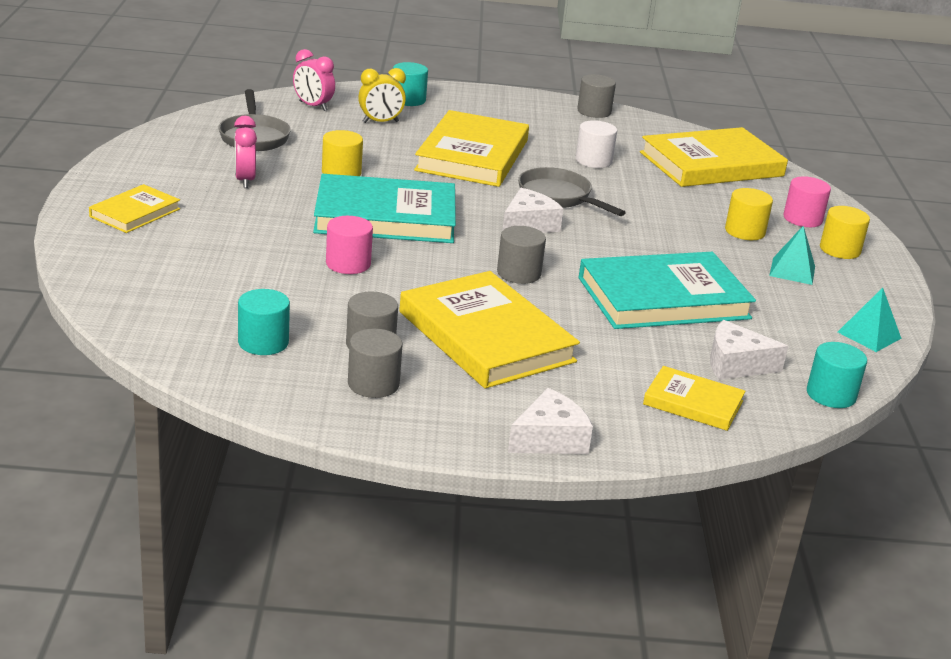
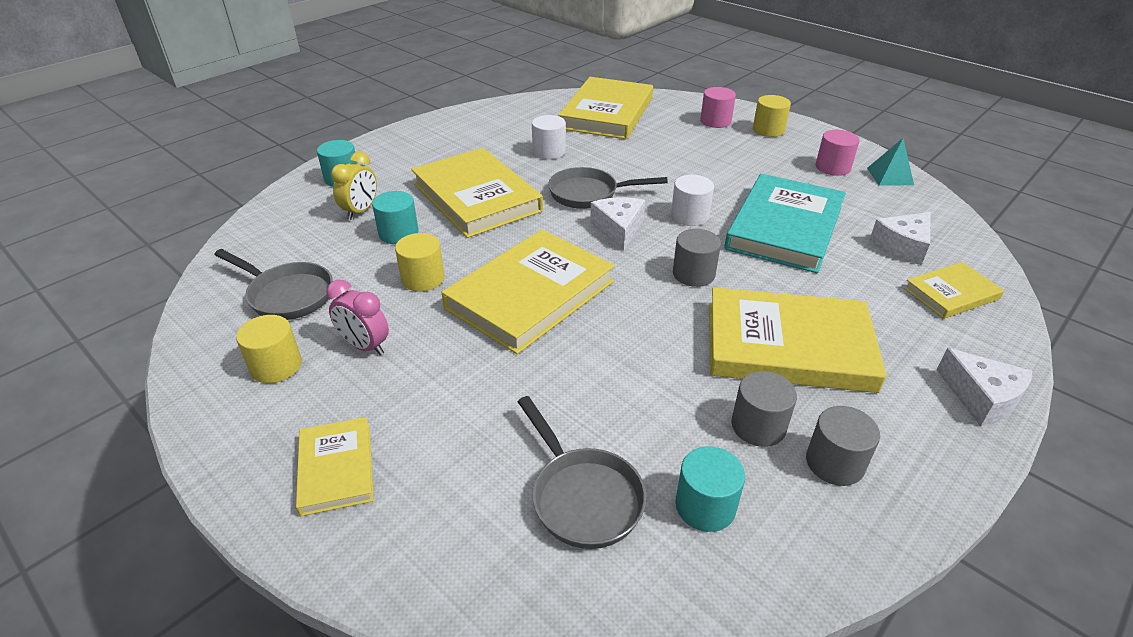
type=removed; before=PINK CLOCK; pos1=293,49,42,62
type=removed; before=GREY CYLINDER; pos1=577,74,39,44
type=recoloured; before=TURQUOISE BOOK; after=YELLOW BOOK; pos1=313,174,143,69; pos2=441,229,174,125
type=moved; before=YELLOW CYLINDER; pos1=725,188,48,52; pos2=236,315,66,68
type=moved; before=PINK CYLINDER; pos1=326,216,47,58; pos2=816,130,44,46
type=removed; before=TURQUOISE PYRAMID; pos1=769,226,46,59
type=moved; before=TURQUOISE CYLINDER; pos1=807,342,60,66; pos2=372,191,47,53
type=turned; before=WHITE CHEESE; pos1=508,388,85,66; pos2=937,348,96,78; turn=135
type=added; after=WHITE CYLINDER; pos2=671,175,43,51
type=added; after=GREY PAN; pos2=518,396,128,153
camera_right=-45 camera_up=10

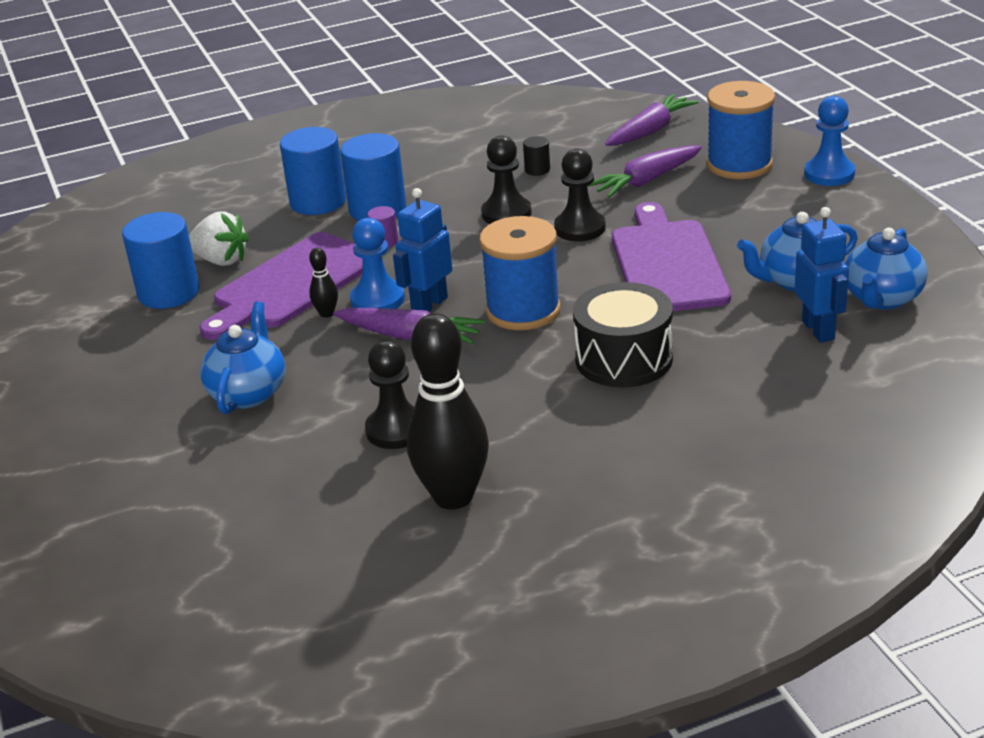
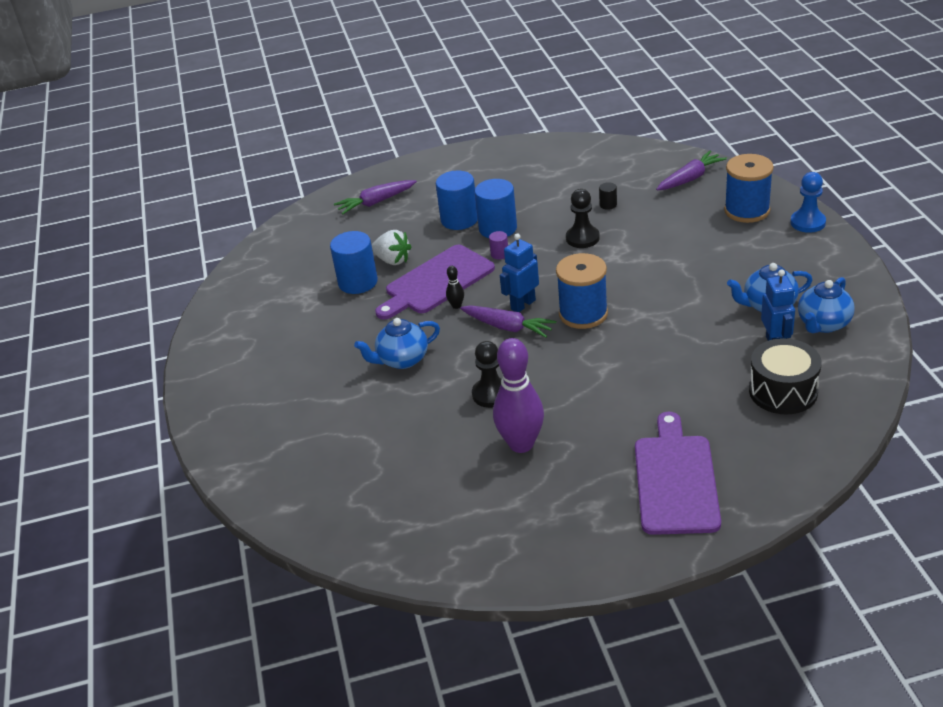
type=moved; before=PURPLE CARROT; pos1=587,145,115,53; pos2=334,180,83,35
type=removed; before=BLACK PAWN; pos1=554,149,52,92
type=moved; before=PURPLE CUTTING BOARD; pos1=612,202,119,109; pos2=635,412,86,123
type=removed; before=BLUE PAWN; pos1=350,218,55,91
type=moved; before=BLACK DRUM; pos1=573,282,100,105; pos2=749,338,73,77
type=turned; before=BLUE TEAPOT; pos1=200,301,85,113; pos2=354,318,86,51; turn=-135
type=recoloured; before=BLACK BOWLING PIN; after=PURPLE BOWLING PIN; pos1=407,313,82,197; pos2=493,338,51,115
camera_right=10 camera_up=5

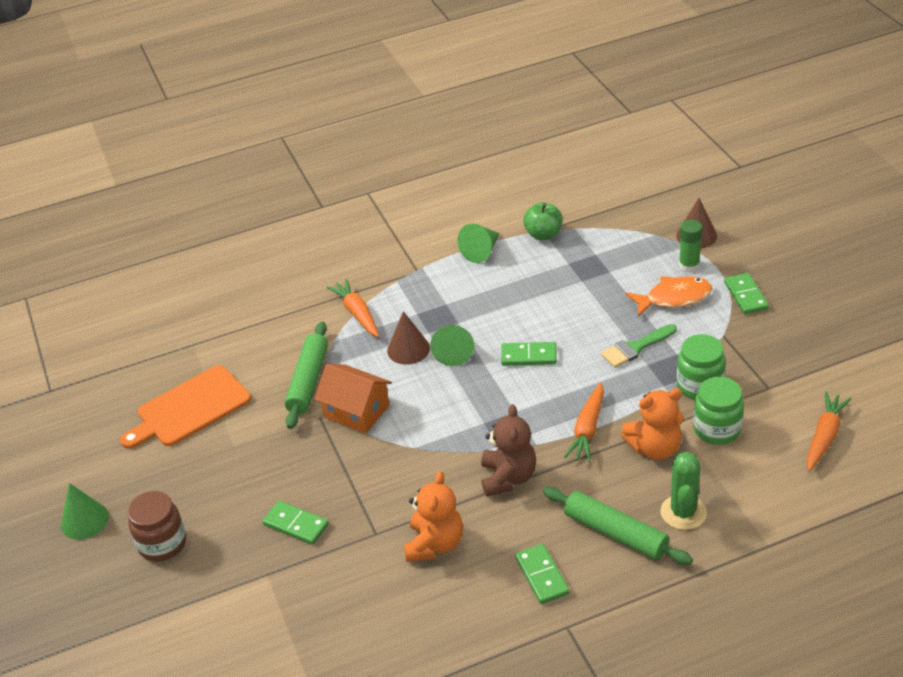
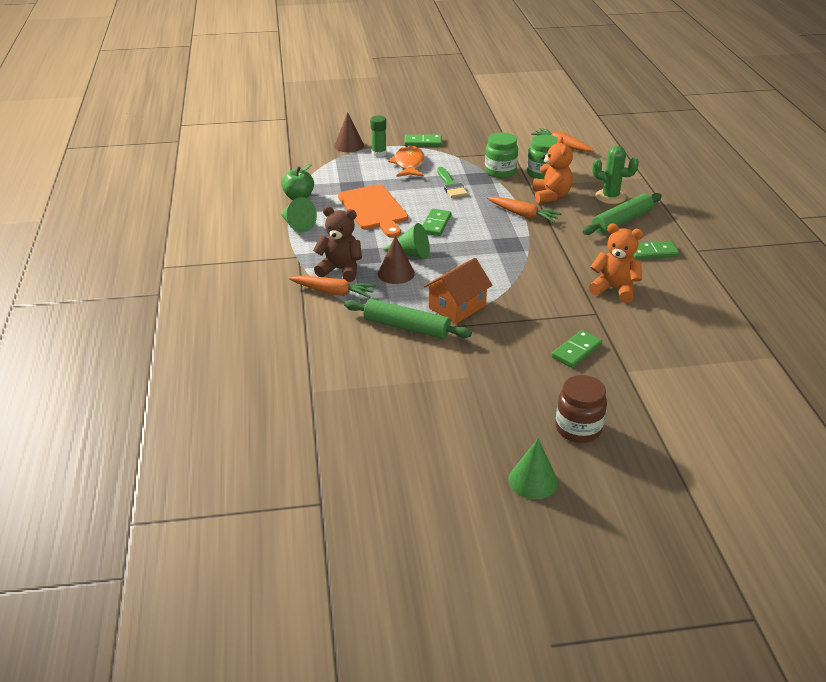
type=turned; before=ORANGE CARROT; pos1=326,278,53,59; pos2=289,276,87,22; turn=-150
type=moved; before=ORANGE CUTTING BOARD; pos1=120,365,131,84; pos2=338,184,70,54
type=moved; before=BROWN TEDDY BEAR; pos1=481,404,55,93; pos2=313,206,49,76
camera_right=-80 camera_up=-5

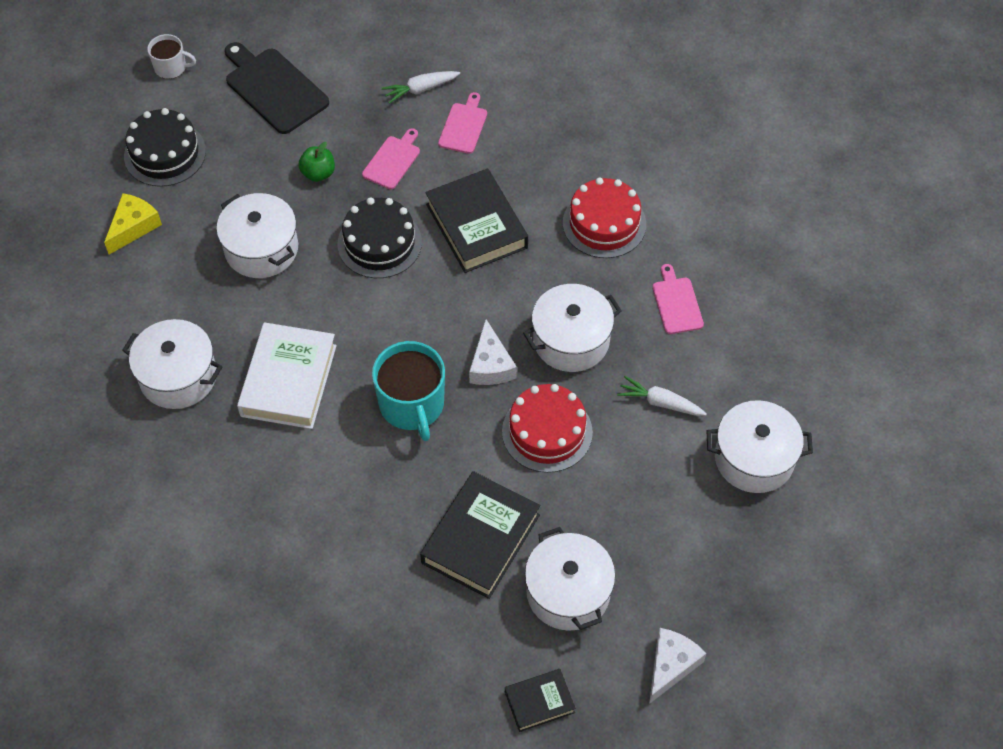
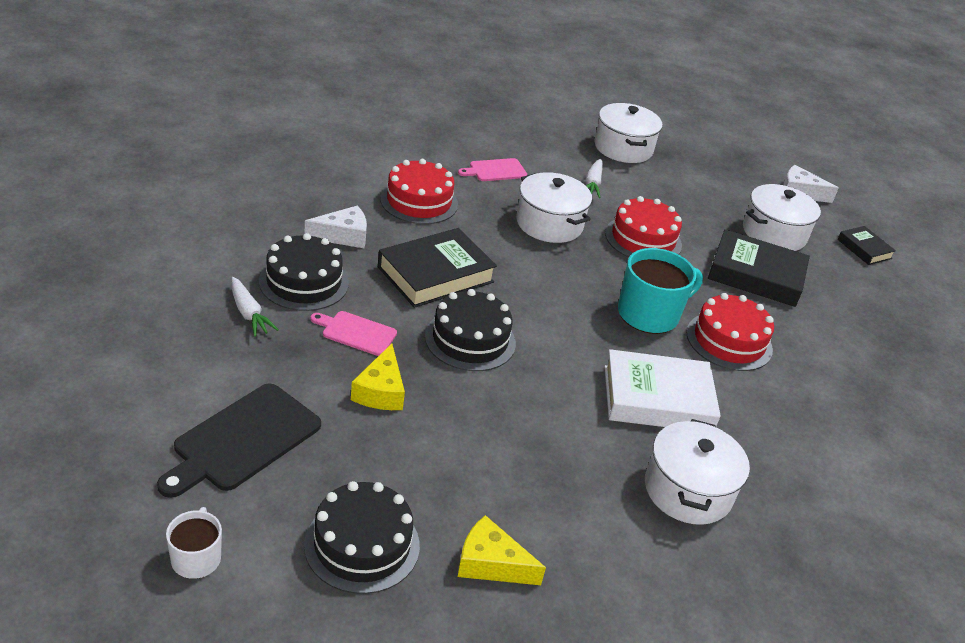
type=replaced; before=PINK CUTTING BOARD; after=BLACK CAKE; pos1=438,92,49,62; pos2=259,233,90,78
type=replaced; before=GREEN APPLE; after=YELLOW CHEESE; pos1=298,142,37,40; pos2=351,344,54,66
type=removed; before=WHITE POT; pos1=216,193,82,85
type=moved; before=WHITE CHEESE; pos1=469,319,48,66; pos2=305,206,62,42
type=added; after=RED CAKE; pos2=686,293,88,78
camera_right=-105 camera_up=-20

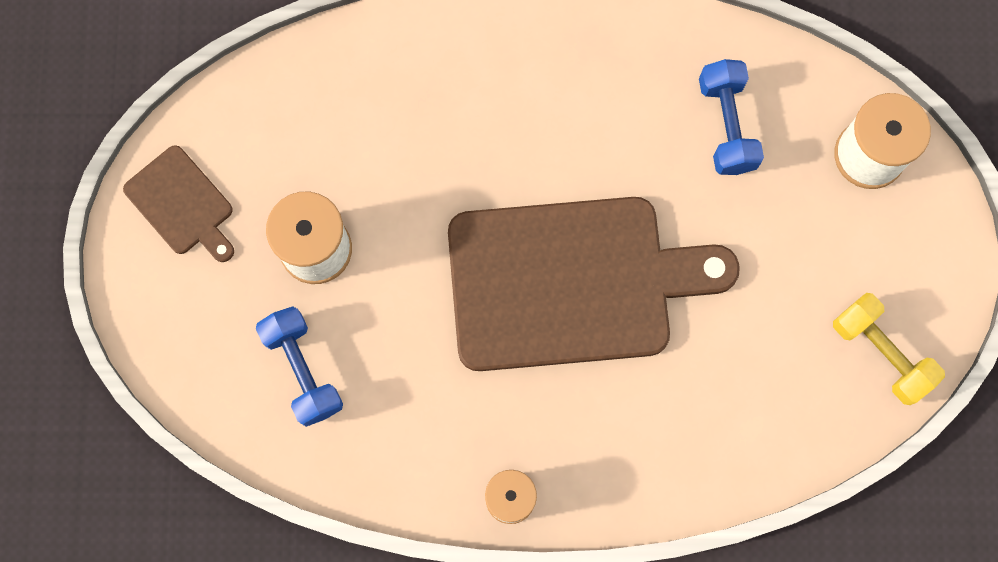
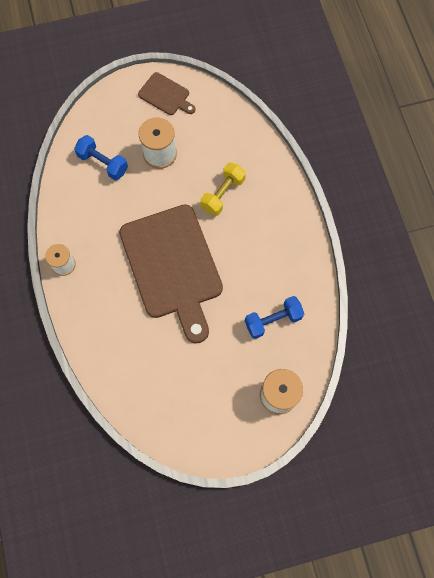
type=turned; before=BROWN CUTTING BOARD; pos1=123,145,111,117; pos2=138,72,58,43; turn=-90
type=moved; before=YELLOW DUMBBELL; pos1=833,293,112,112; pos2=200,162,46,54
type=turned; before=BLUE DUMBBELL; pos1=256,306,87,121; pos2=74,135,54,45; turn=75
camera_right=75 camera_up=-5

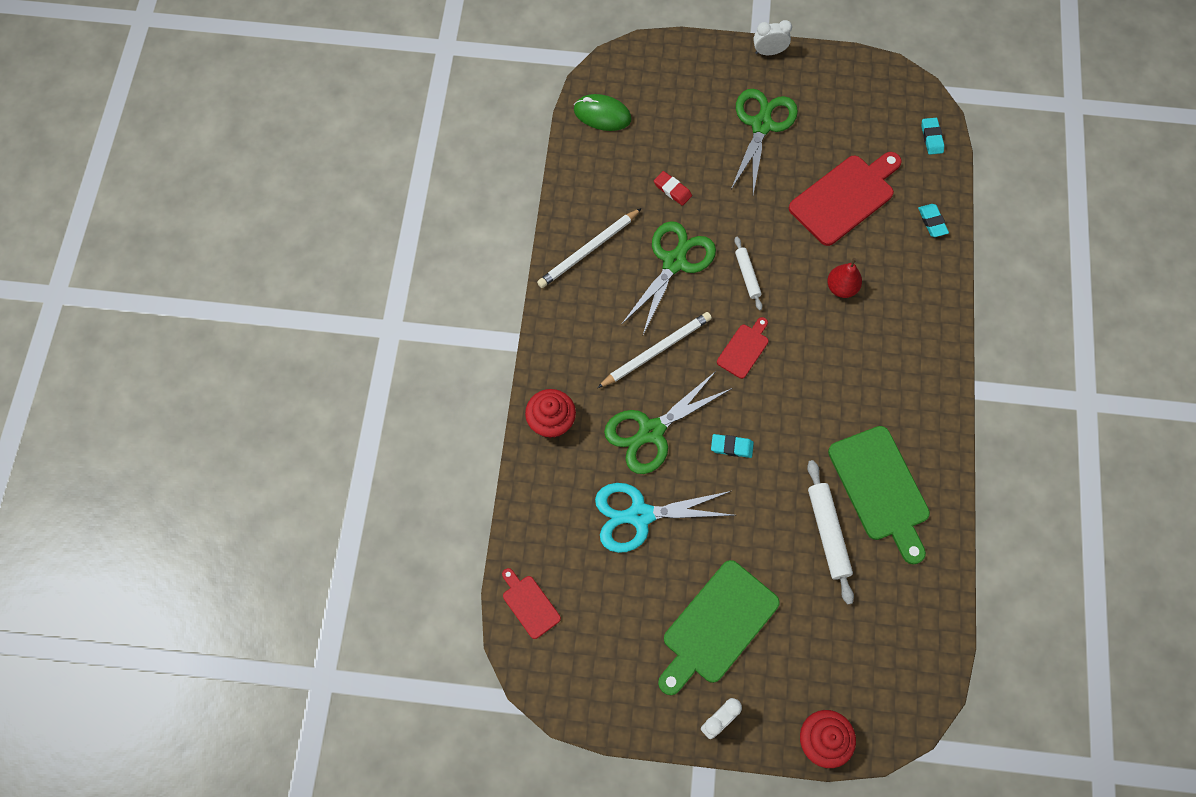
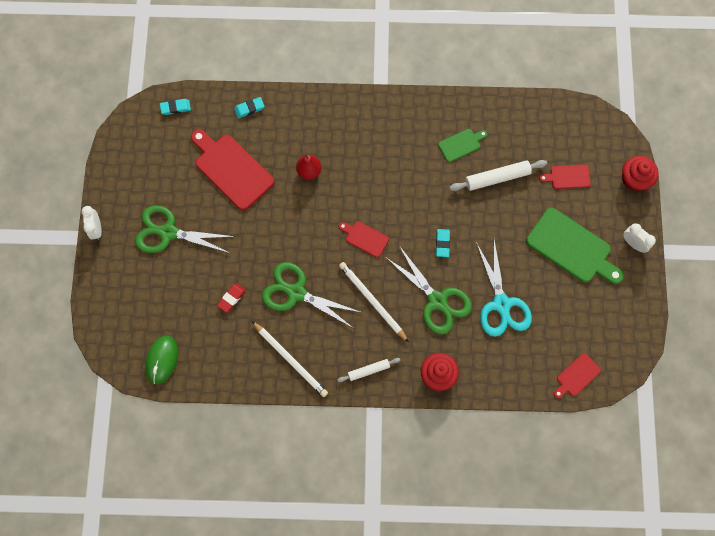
type=moved; before=WHITE ROLLING PIN; pos1=734,237,29,73; pos2=338,358,62,24
type=resized; before=GREEN CUTTING BOARD; pos1=828,426,102,139; pos2=438,129,49,33; scale=0.51
type=added; after=RED CUTTING BOARD; pos2=539,164,52,25
camera_right=-95 camera_up=5

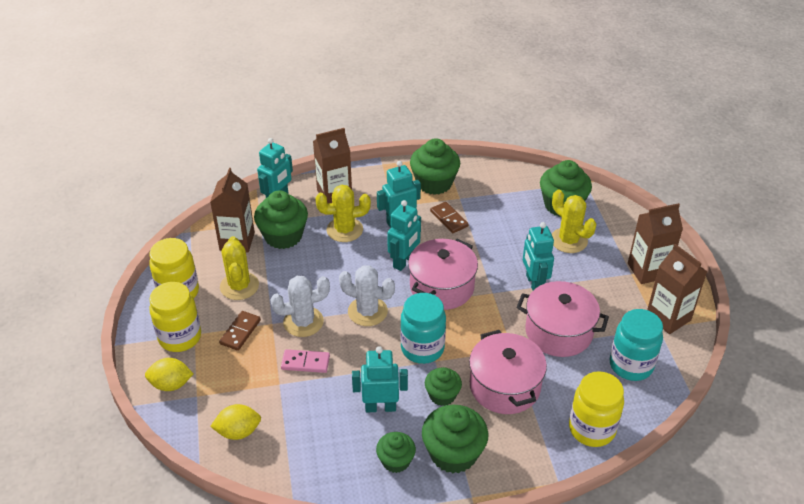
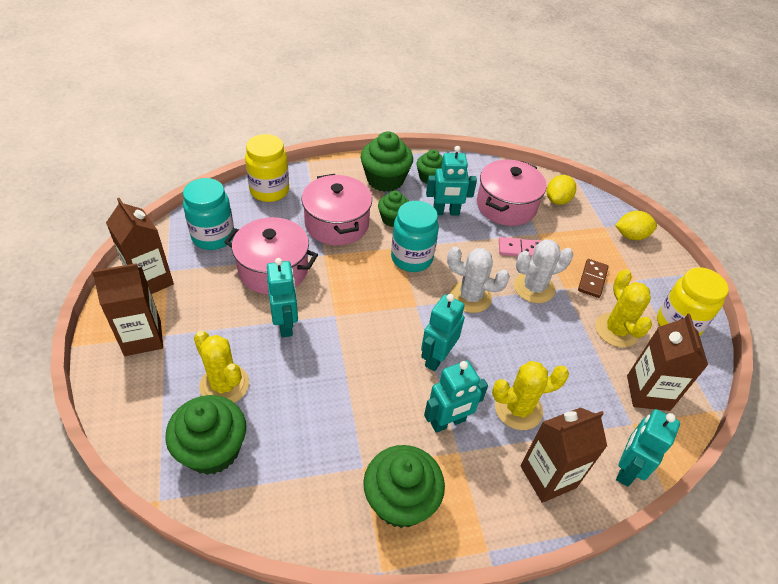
type=removed; before=GREEN CUPCAKE; pos1=254,190,54,59
type=removed; before=BROWN DOMINO; pos1=430,202,38,31
type=moved; before=PINK POT; pos1=408,239,70,71; pos2=477,160,70,66
type=removed; before=YELLOW JAR; pos1=149,282,52,70
type=turned; before=YELLOW LEMON; pos1=210,404,51,36; pos2=547,175,29,30; turn=-45
camera_right=175 camera_up=5

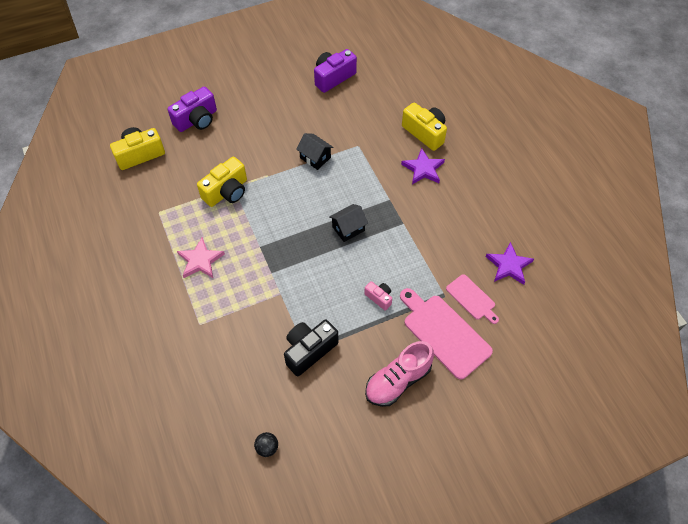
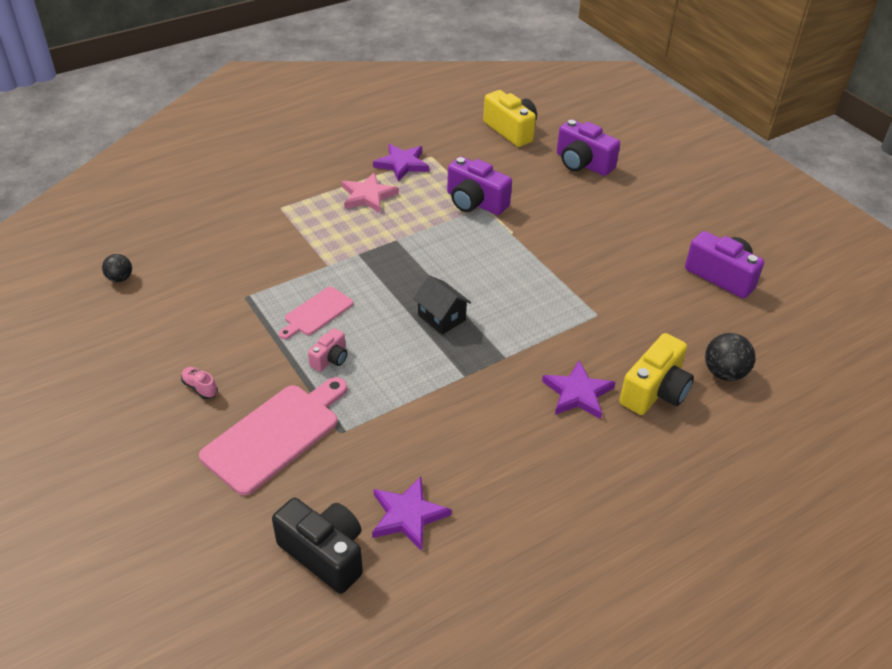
type=removed; before=BLACK HOUSE; pos1=296,133,38,37
type=recoloured; before=YELLOW CAMERA; after=PURPLE CAMERA; pos1=197,157,50,50; pos2=447,157,65,58
type=moved; before=PINK CUTTING BOARD; pos1=446,274,53,50; pos2=279,287,74,52
type=moved; before=BLACK CAMERA; pos1=284,320,54,56; pos2=272,498,91,96
type=resized; before=PINK SHOE; pos1=365,341,69,66; pos2=181,367,37,32; scale=0.44
type=added; after=PURPLE STAR; pos2=373,144,56,37
type=added; after=BLACK BALL; pos2=705,333,51,48
camera_right=80 camera_up=-15

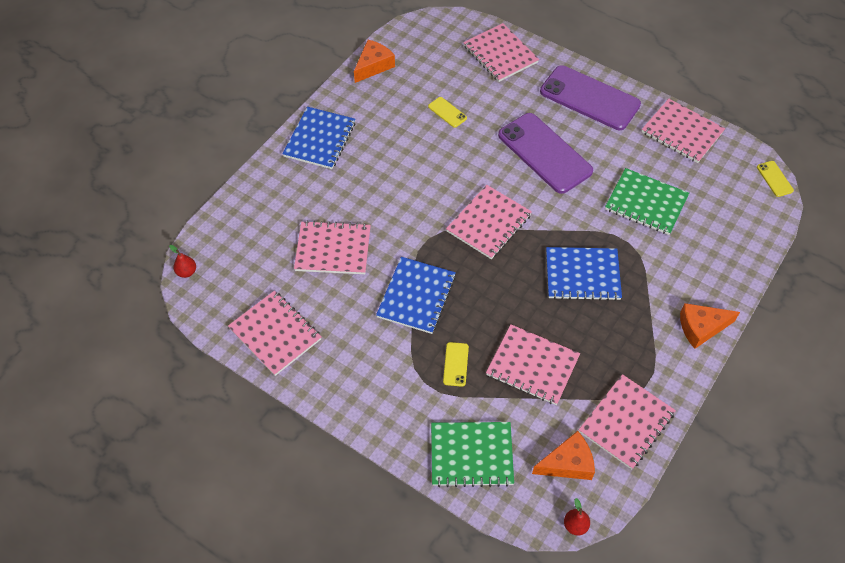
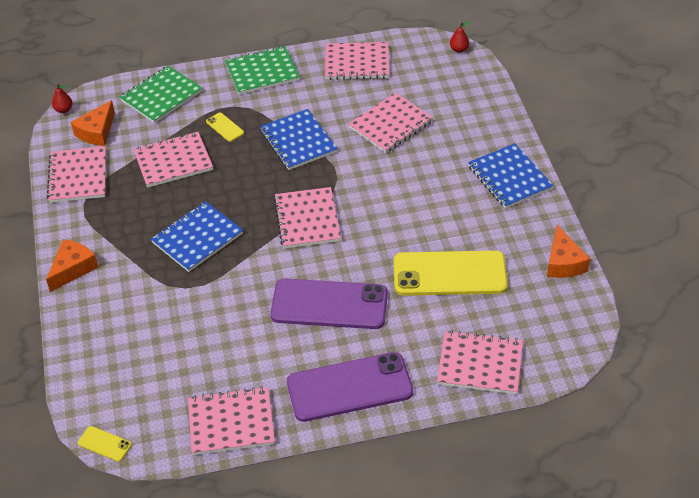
type=resized; before=YELLOW PHONE; pos1=428,97,39,31; pos2=394,250,114,46; scale=2.4
type=moved; before=GREEN NOTEBOOK; pos1=605,168,84,67; pos2=225,46,75,49
camera_right=135 camera_up=-10

